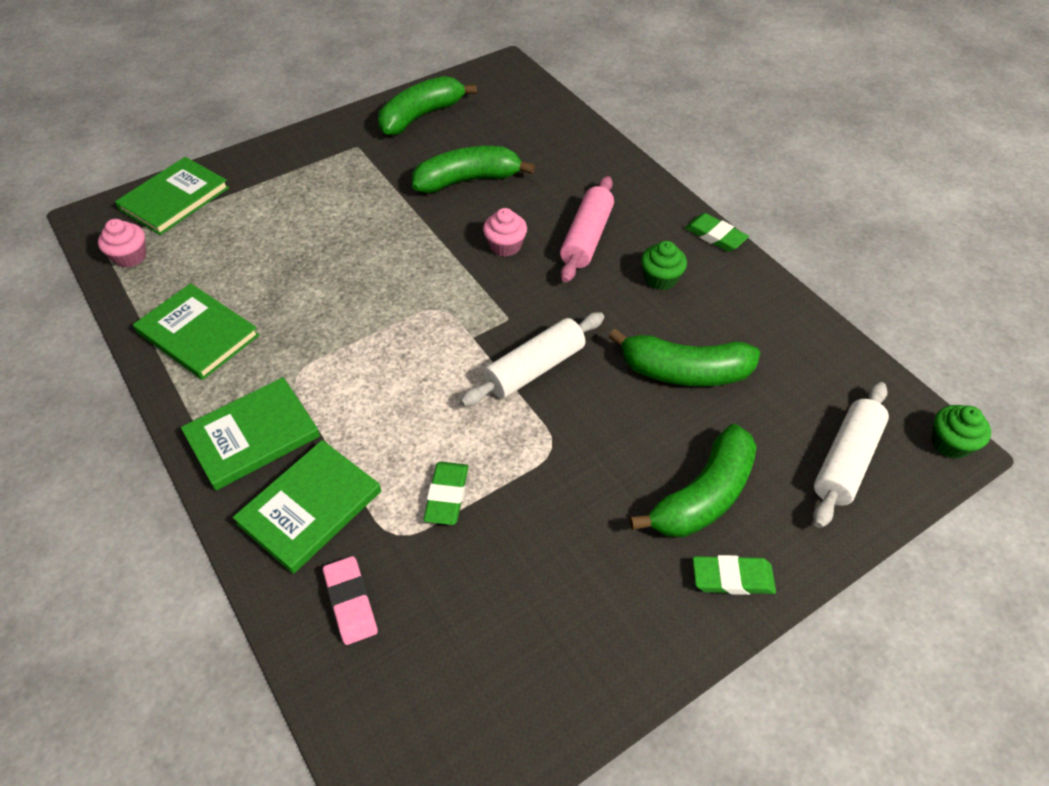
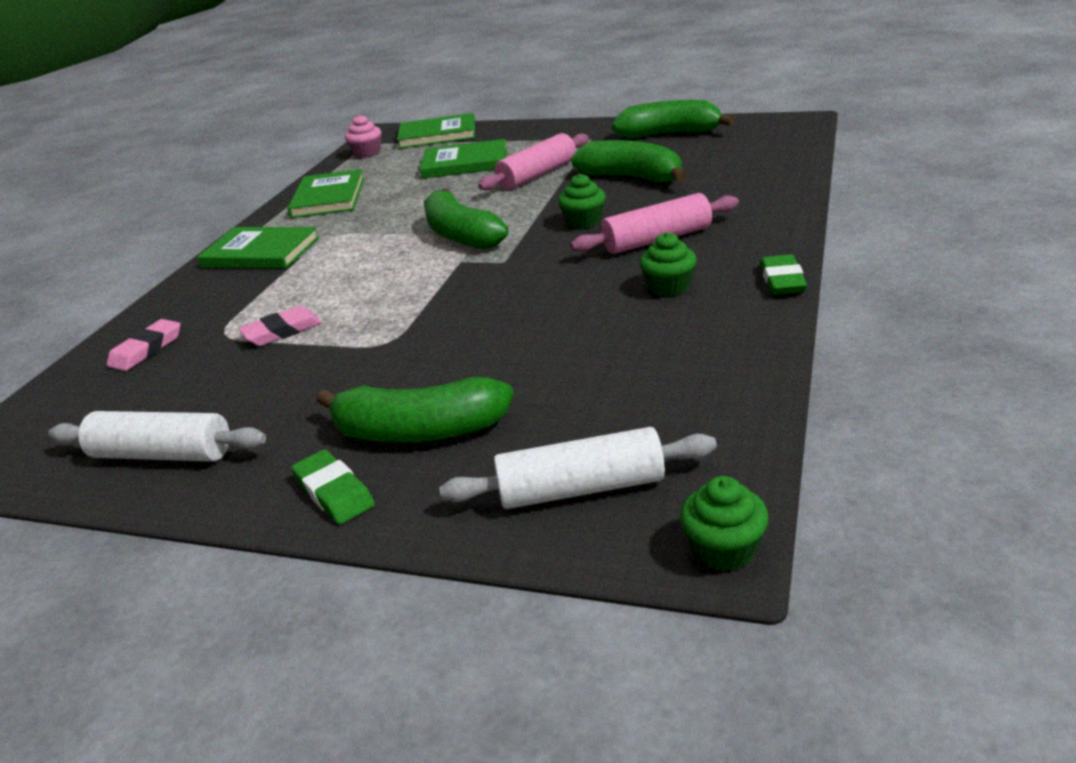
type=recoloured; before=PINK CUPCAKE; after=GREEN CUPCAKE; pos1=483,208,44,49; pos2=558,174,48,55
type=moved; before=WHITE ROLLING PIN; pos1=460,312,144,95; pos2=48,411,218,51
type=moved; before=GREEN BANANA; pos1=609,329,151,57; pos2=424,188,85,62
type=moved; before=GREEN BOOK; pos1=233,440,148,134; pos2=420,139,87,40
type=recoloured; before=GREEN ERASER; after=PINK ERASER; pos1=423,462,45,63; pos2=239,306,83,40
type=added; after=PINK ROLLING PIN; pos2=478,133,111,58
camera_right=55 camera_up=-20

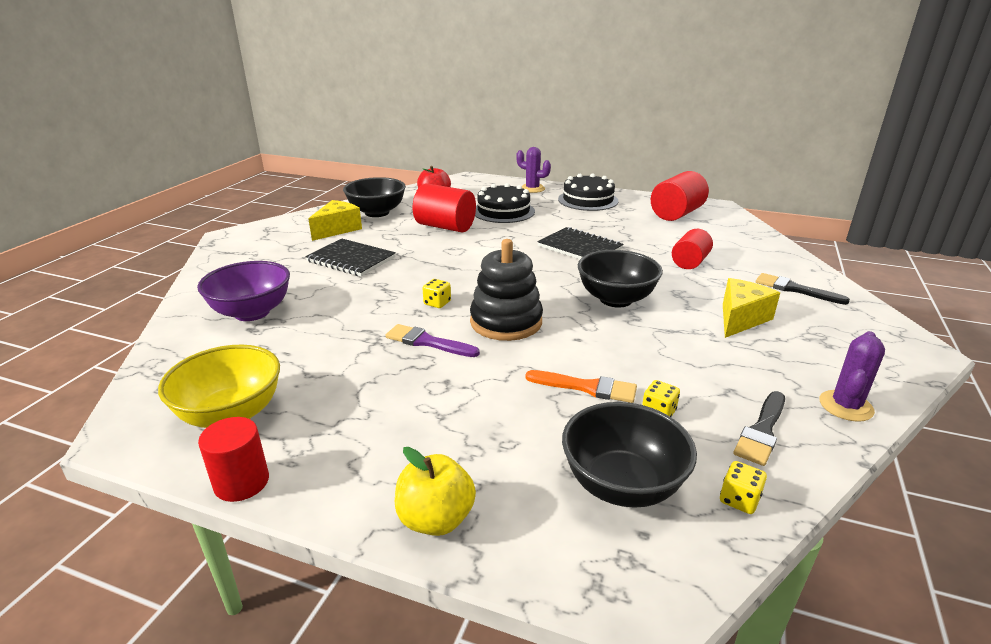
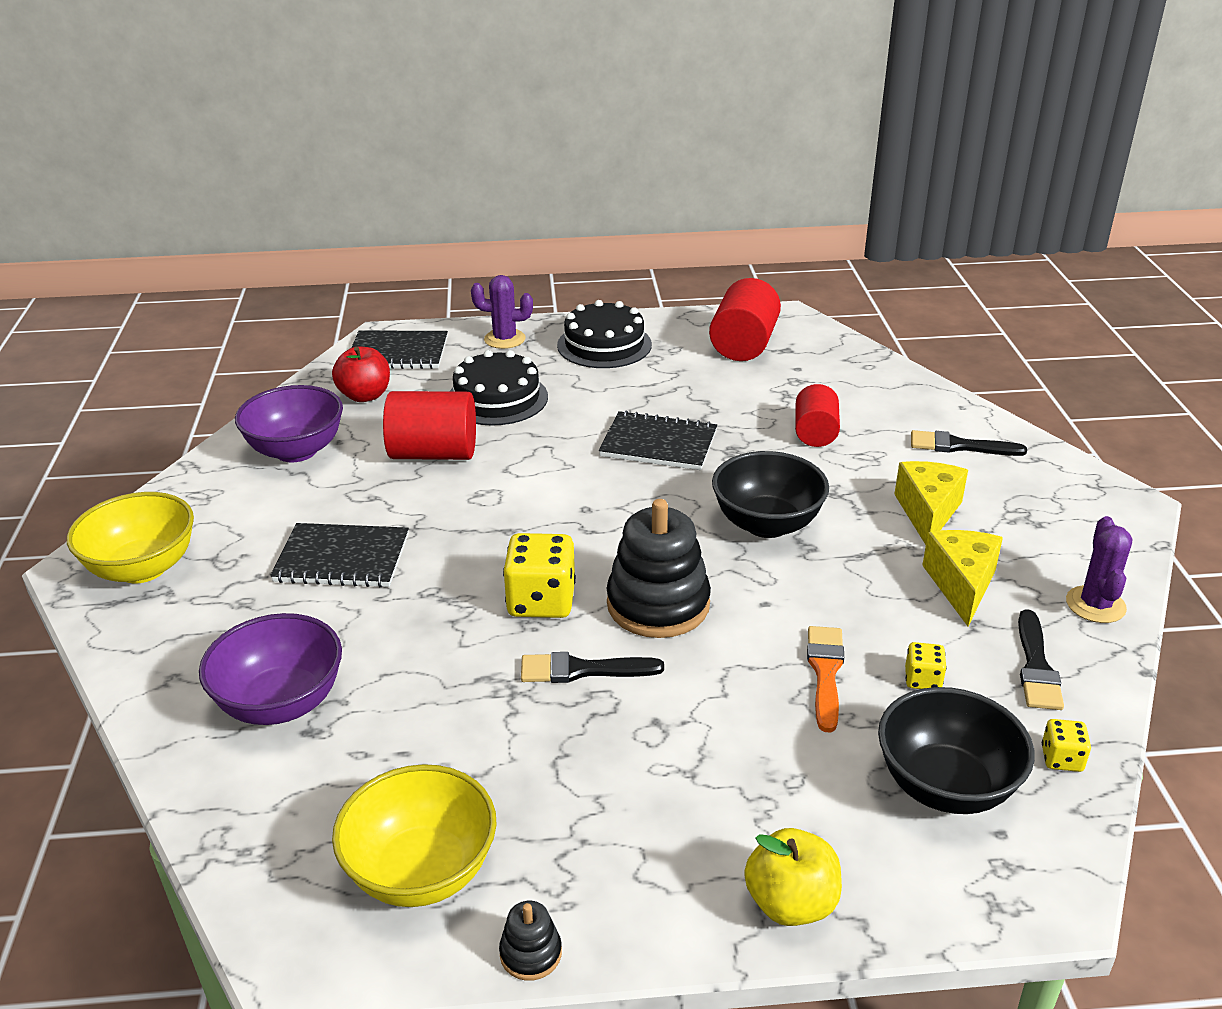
type=recoloured; before=BLACK BOWL; after=PURPLE BOWL; pos1=343,177,63,40; pos2=235,385,108,77
type=moved; before=YELLOW CHEESE; pos1=309,200,53,41; pos2=922,530,81,96
type=resized; before=YELLOW DICE; pos1=423,279,28,29; pos2=503,533,73,85; scale=1.97
type=recoloured; before=PURPLE BRUSH; after=BLACK BRUSH; pos1=386,324,94,33; pos2=521,652,143,31
type=turned; before=ORANGE BRUSH; pos1=525,370,112,33; pos2=807,626,37,107; turn=-75
type=replaced; before=RED CYLINDER; after=BLACK STACKING TOY; pos1=198,417,71,85; pos2=499,901,63,80
type=added; after=BLACK NOTEBOOK; pos2=352,331,96,38
type=added; after=YELLOW BOWL; pos2=67,492,127,91
camera_right=-25 camera_up=5

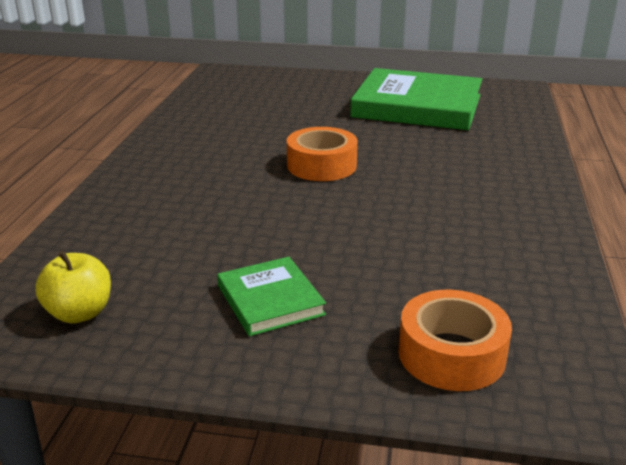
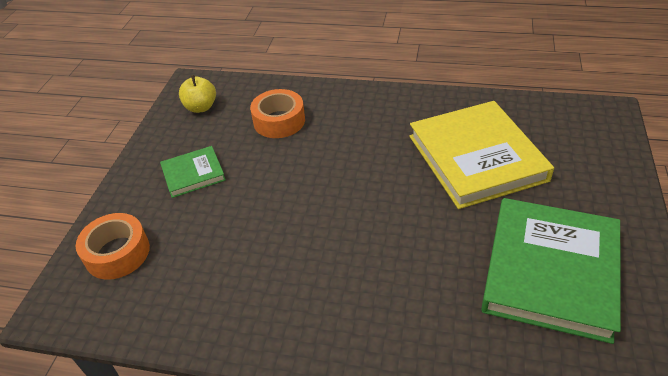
type=moved; before=ORANGE TAPE; pos1=287,127,71,54; pos2=250,89,55,49
type=added; after=YELLOW BOOK; pos2=409,101,145,108
camera_right=95 camera_up=15

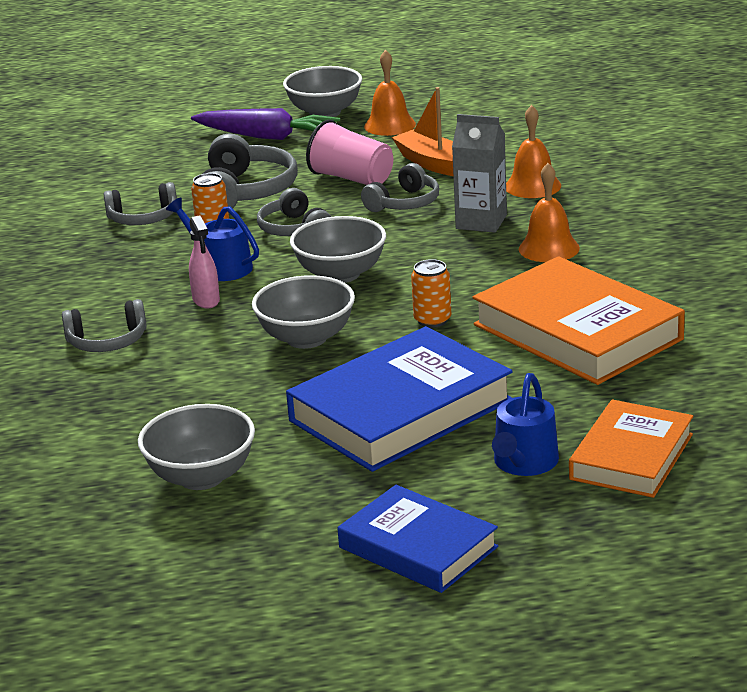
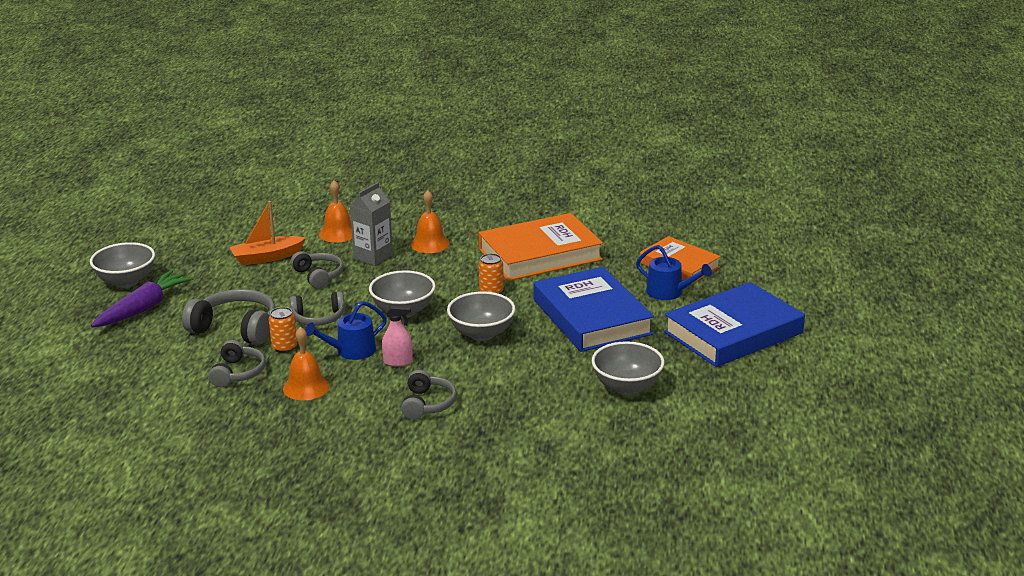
type=moved; before=ORANGE BELL; pos1=364,50,52,86; pos2=283,327,46,73
type=removed; before=PINK CUP; pos1=306,120,87,65
type=resized; before=BLUE BOOK; pos1=337,485,161,108; pos2=664,282,141,85; scale=1.59
camera_right=-75 camera_up=0

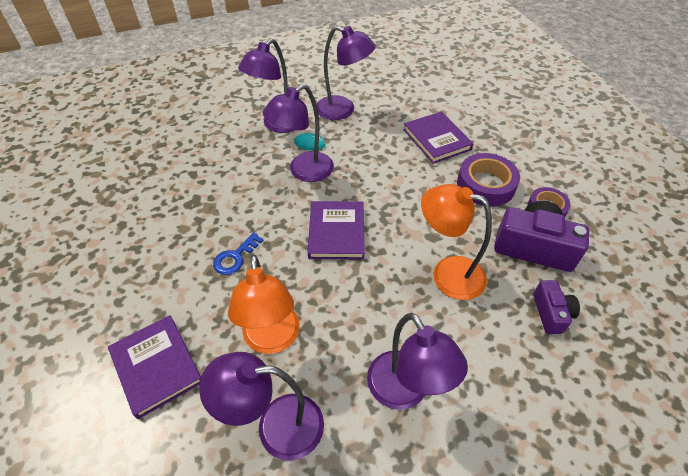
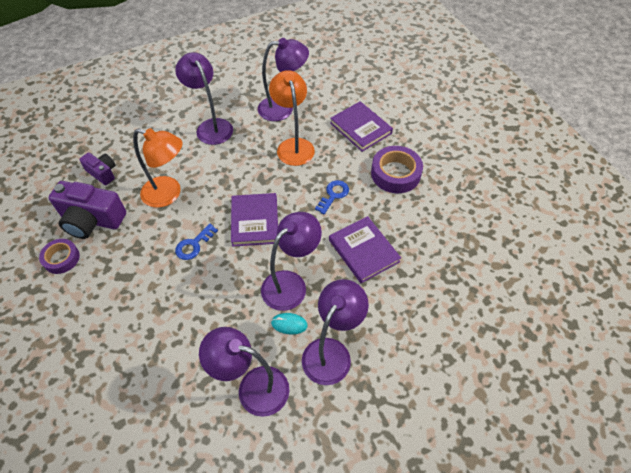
type=moved; before=PURPLE BOOK; pos1=403,111,70,53; pos2=329,216,72,67
type=moved; before=PURPLE TAPE; pos1=457,153,63,54; pos2=371,146,52,47
type=turned; before=PURPLE CAMERA; pos1=533,280,47,54; pos2=79,152,36,33; turn=135
type=added; after=BLUE KEY; pos2=175,224,43,36
camera_right=175 camera_up=5

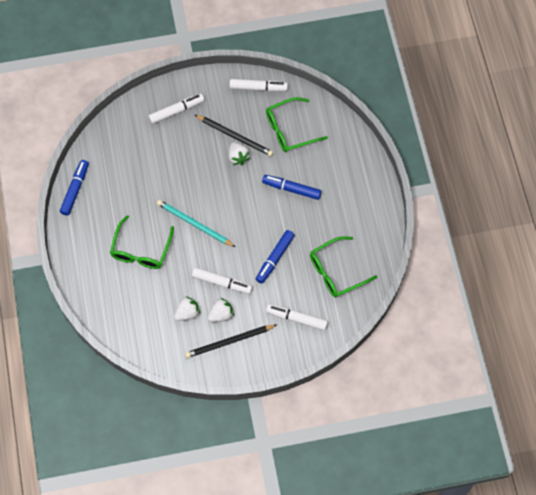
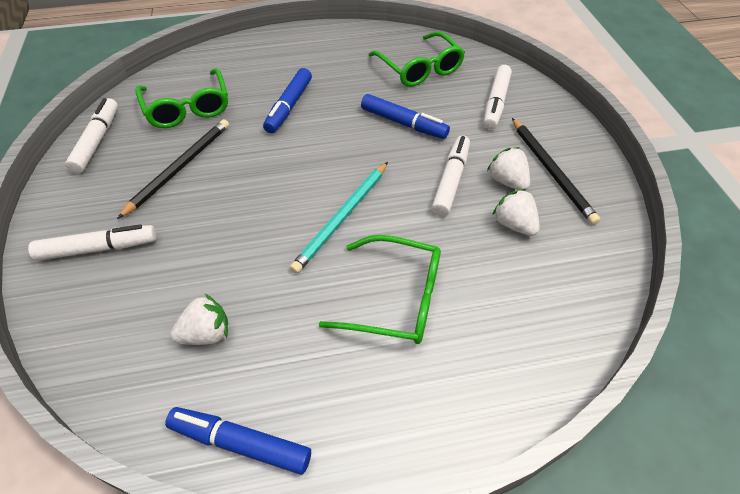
type=turned; before=WHITE MARKER; pos1=148,94,56,30; pos2=28,224,128,37; turn=105
type=moved; before=WHITE STRAWBERRY; pos1=229,142,21,23; pos2=170,294,58,51
camera_right=-90 camera_up=-15

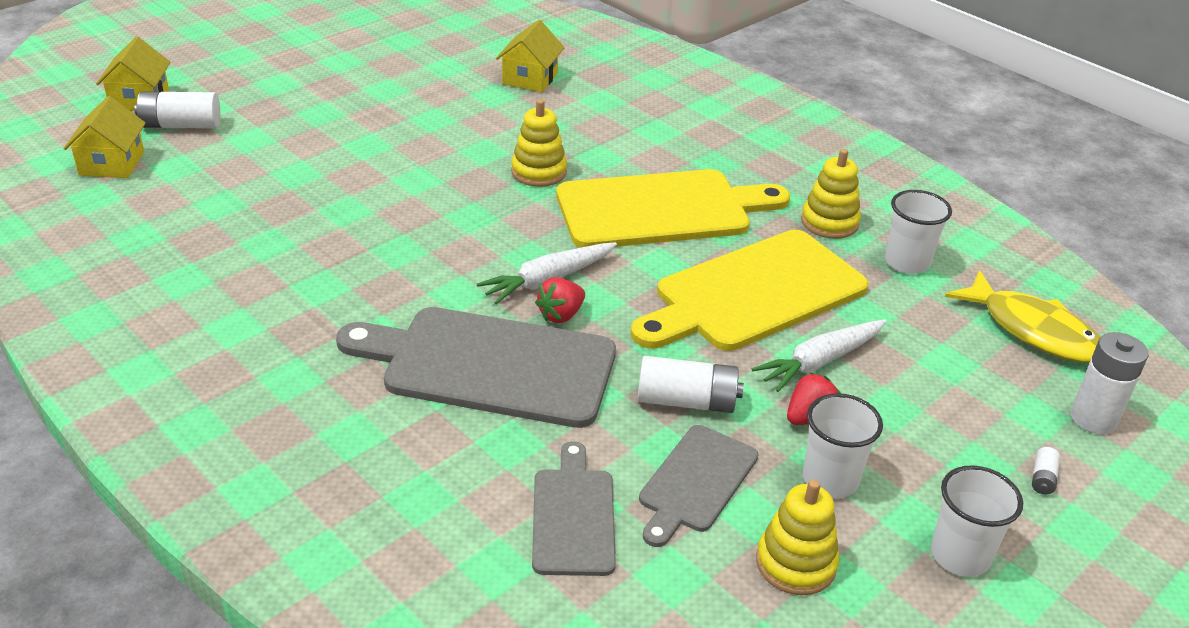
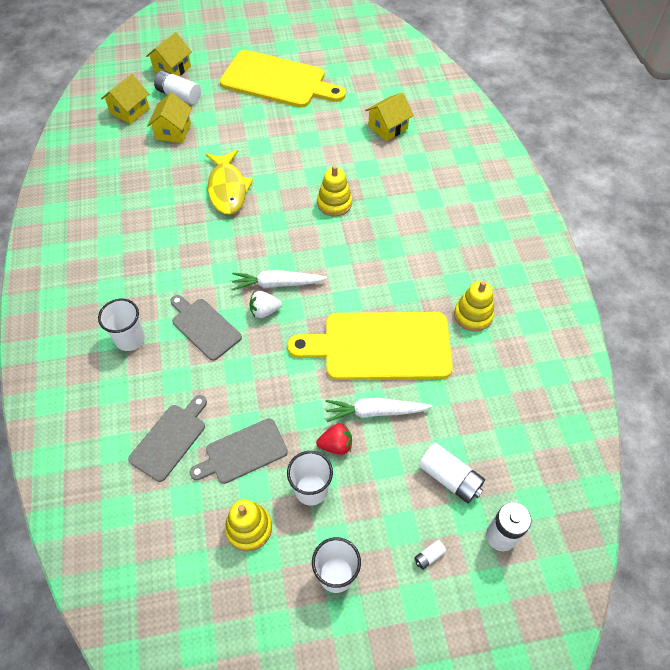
type=moved; before=YELLOW CUTTING BOARD; pos1=556,169,234,79; pos2=220,50,126,58
type=moved; before=WHITE CUP; pos1=885,190,67,84; pos2=98,299,47,52
type=moved; before=YELLOW FISH; pos1=945,270,155,93; pos2=206,150,47,65
type=recoloured; before=RED STRAWBERRY; after=WHITE STRAWBERRY; pos1=535,277,50,46; pos2=250,291,32,27
type=resized; before=GREY CUTTING BOARD; pos1=336,307,280,121; pos2=170,295,72,66; scale=0.55
type=moved; before=WHITE BATTERY; pos1=638,356,106,57; pos2=419,443,66,60
type=added; after=YELLOW HOUSE; pos2=147,93,45,50
camera_right=35 camera_up=20

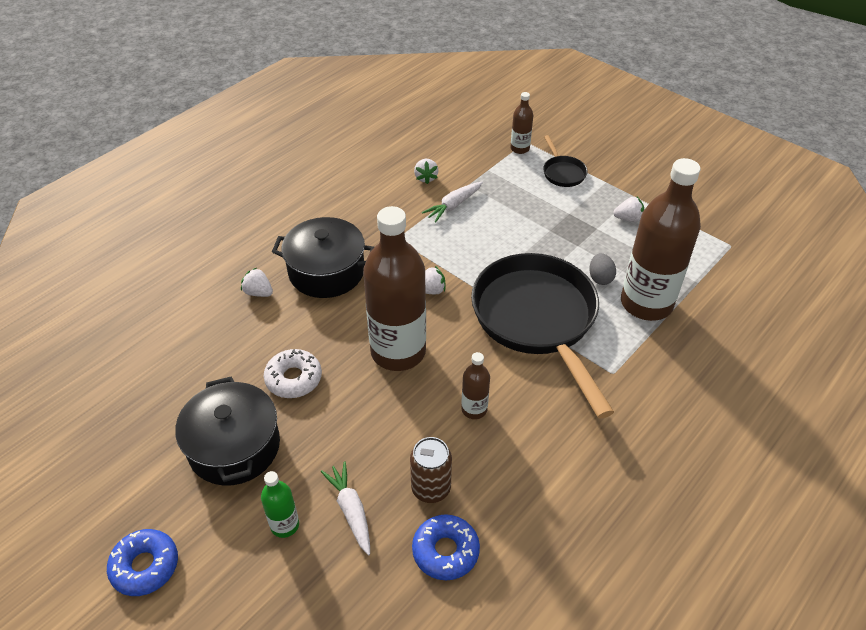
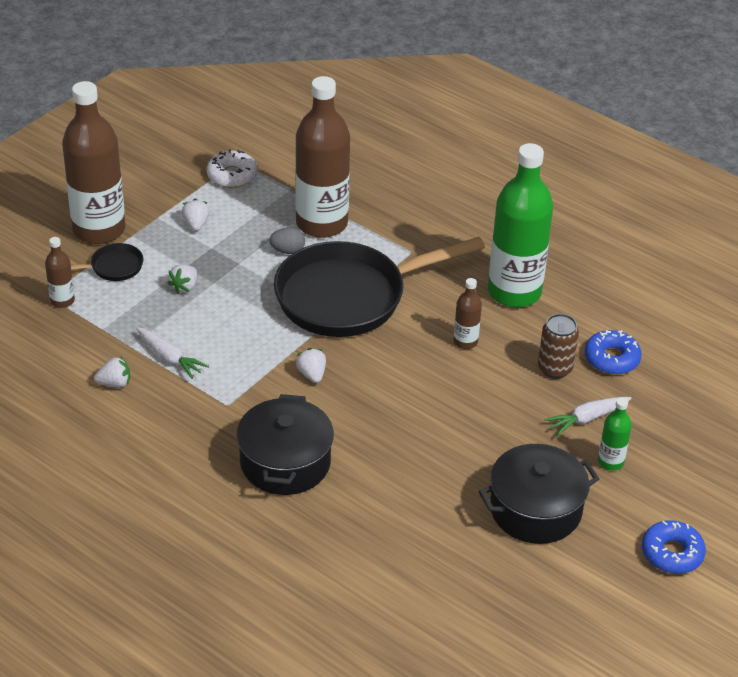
type=moved; before=BROWN BOTTLE; pos1=363,206,63,165; pos2=62,81,63,163
type=moved; before=WHITE STRAWBERRY; pos1=241,268,32,29; pos2=168,265,29,29
type=moved; before=WHITE DONUT; pos1=264,349,58,49; pos2=207,149,51,39
type=added; after=GREEN BOTTLE; pos2=488,143,65,165
camera_right=-95 camera_up=-5

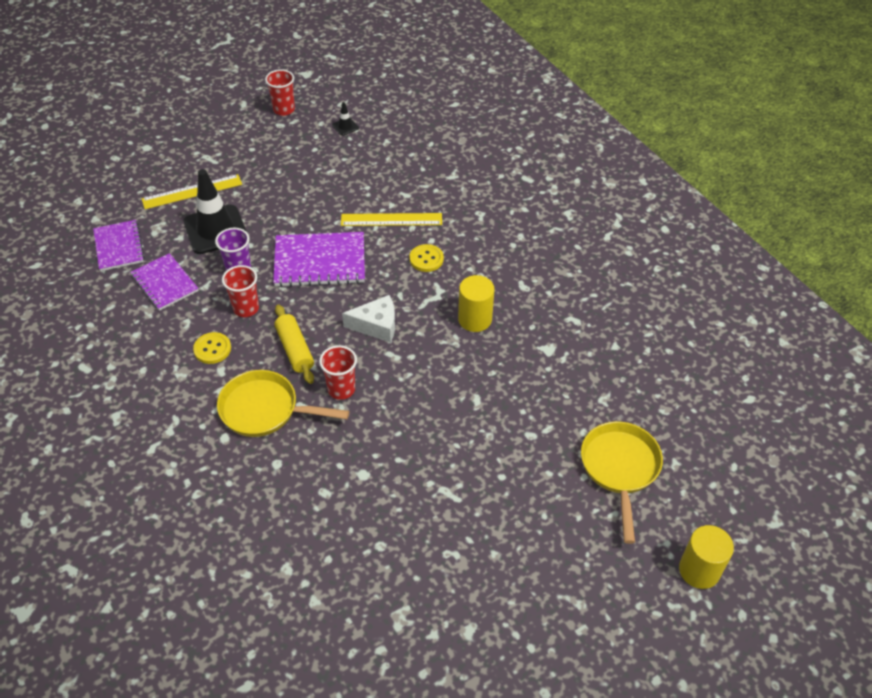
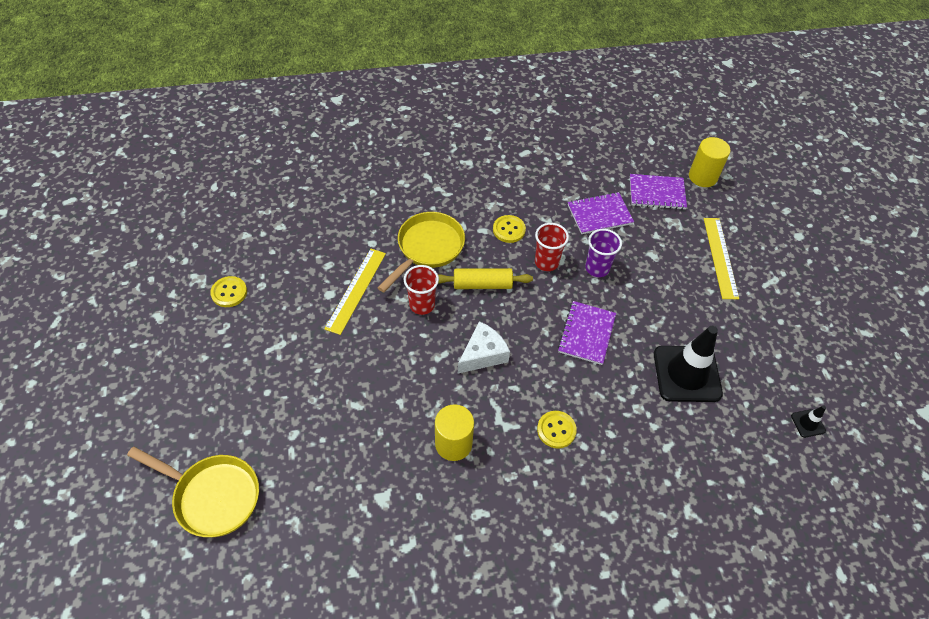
type=removed; before=RED CUP; pos1=265,69,30,47
type=moved; before=BLACK TRAFFIC CONE; pos1=183,169,64,85; pos2=654,326,69,76
type=moved; before=YELLOW RULER; pos1=341,213,101,13; pos2=324,249,62,86
type=resized; before=PURPLE NOTEBOOK; pos1=273,232,92,55; pos2=558,301,58,64; scale=0.67
type=turned; before=WHITE CHEESE; pos1=342,295,53,48; pos2=458,321,52,53; turn=-150
type=moved; before=YELLOW CYLINDER; pos1=679,525,55,64; pos2=689,137,41,50
type=added; after=YELLOW BUTTON; pos2=210,276,37,31
camera_right=110 camera_up=5

